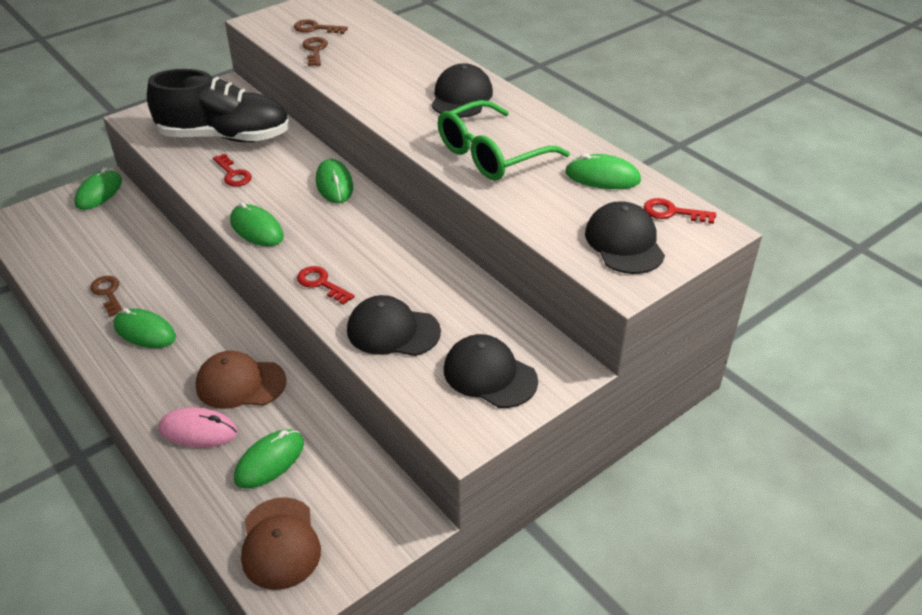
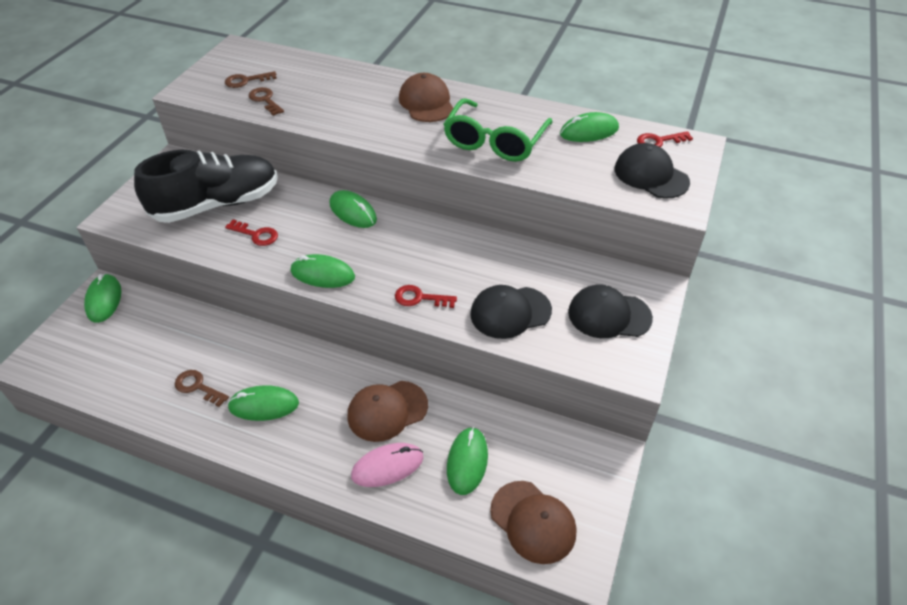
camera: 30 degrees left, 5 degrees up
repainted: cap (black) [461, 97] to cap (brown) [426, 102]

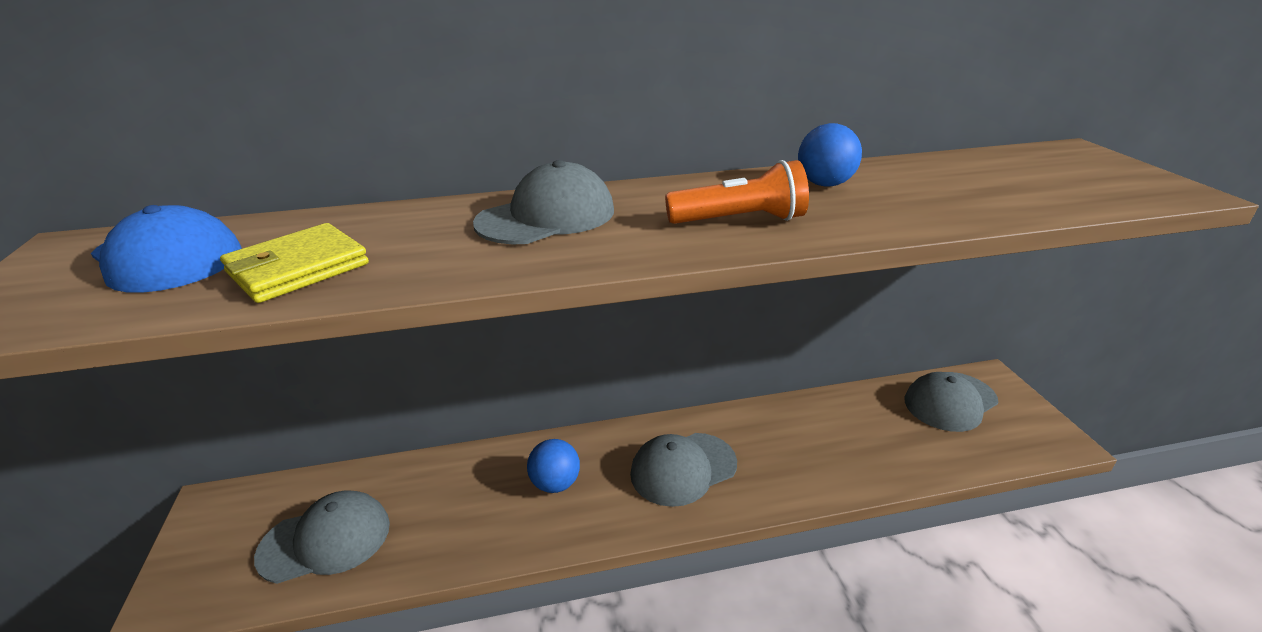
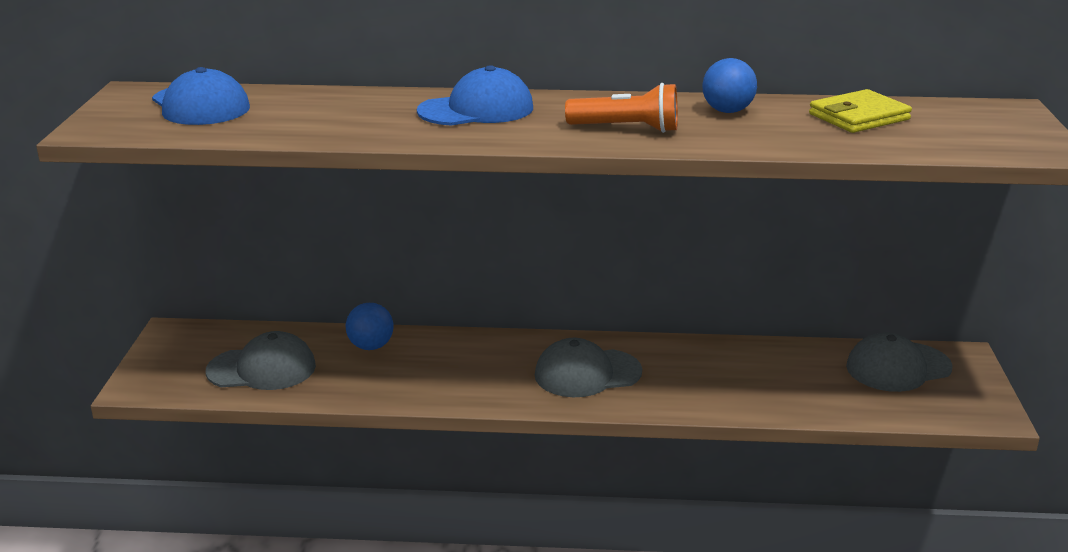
camera: 15 degrees right, 5 degrees down
shifted: ball (blue) [555, 483] to [371, 346]; wallet (yellow) [298, 268] to [858, 117]
repainted: cap (grey) [546, 217] to cap (blue) [476, 110]

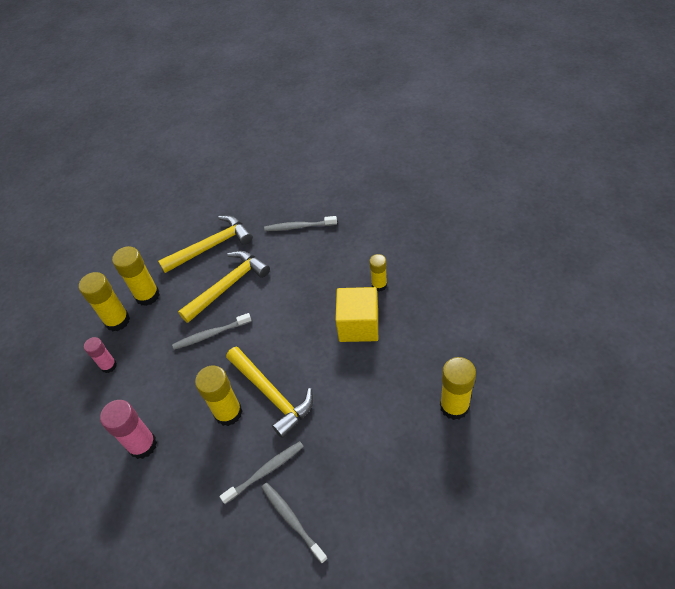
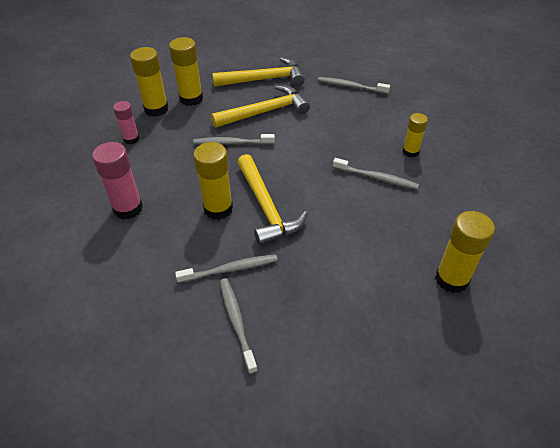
camera: 15 degrees right, 5 degrees down
swapped: cube (yellow) [358, 325] to toothbrush (grey) [376, 178]

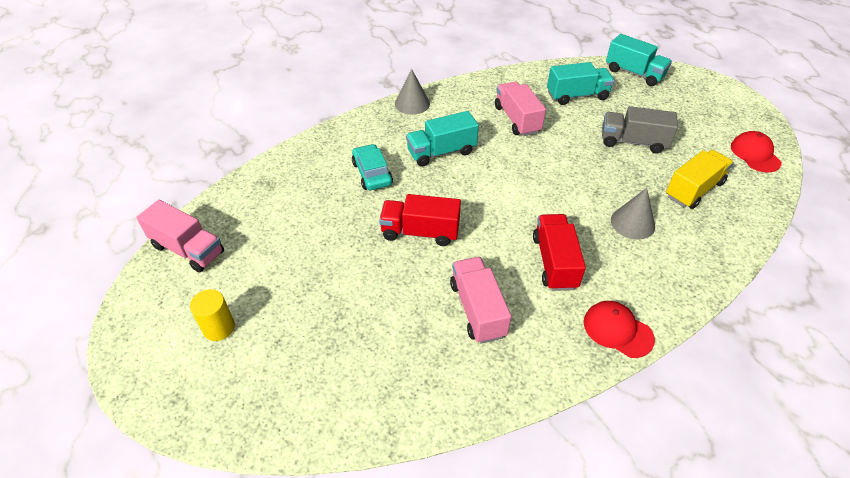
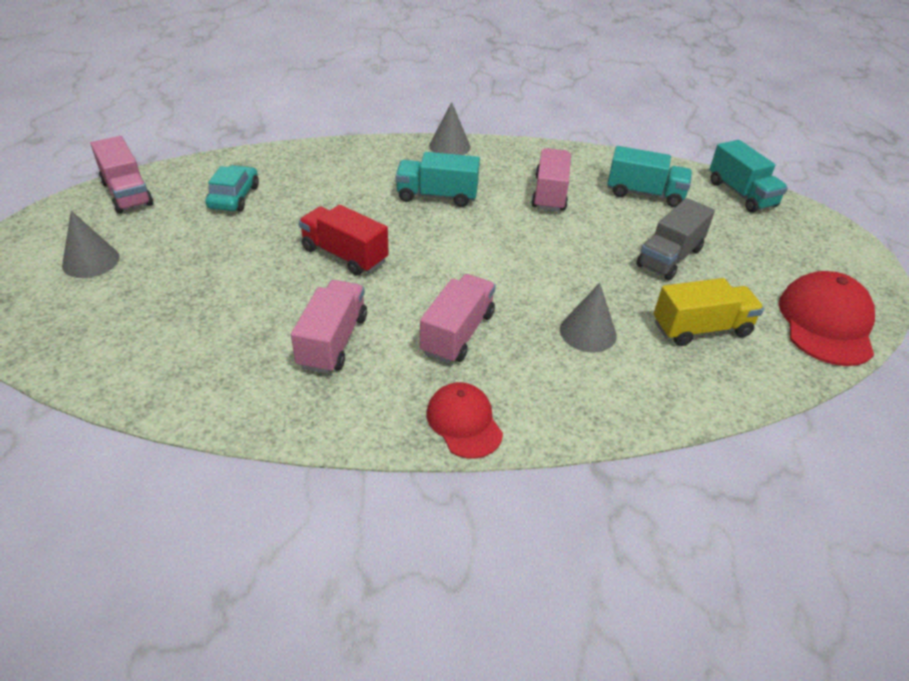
camera: 25 degrees right, 5 degrees down
shifted: car (turquoise) [372, 173] to [234, 197]
swapped: cylinder (yellow) [219, 328] to cone (grey) [91, 261]
repainted: truck (red) [554, 262] to truck (pink) [457, 333]
rotated: truck (grey) [633, 142] = [669, 257] 90 degrees counterclockwise
scaled: cap (red) [755, 154] = [826, 323] x1.59

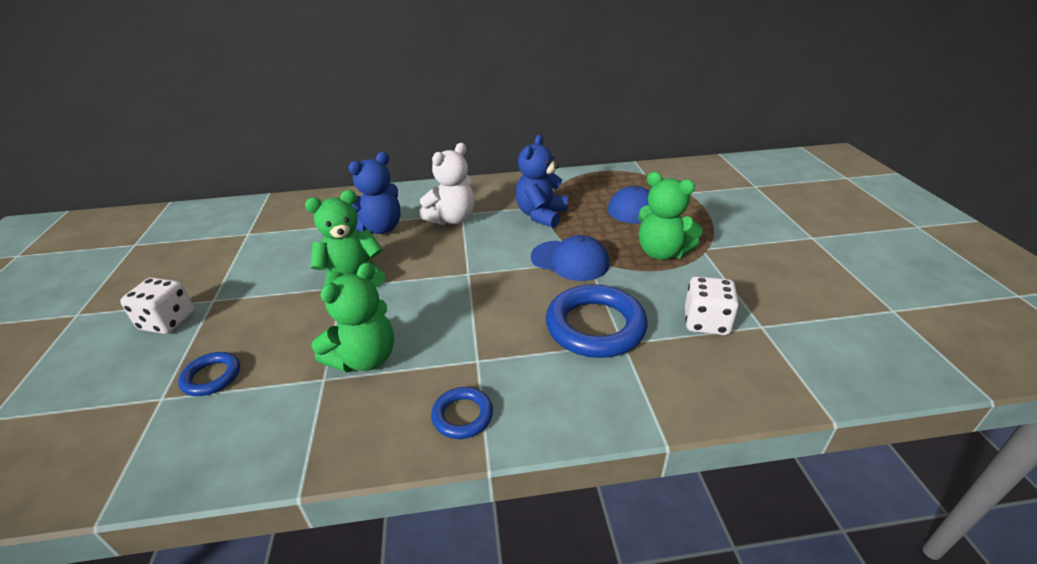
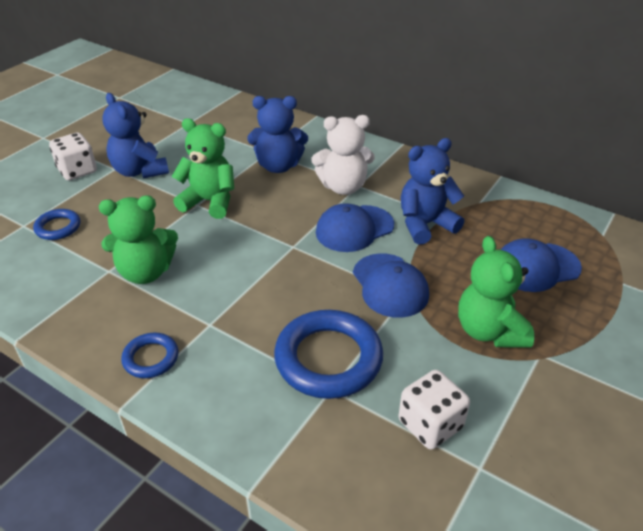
camera: 40 degrees right, 5 degrees up
new: teddy bear (blue) [139, 171]; cap (blue) [354, 229]

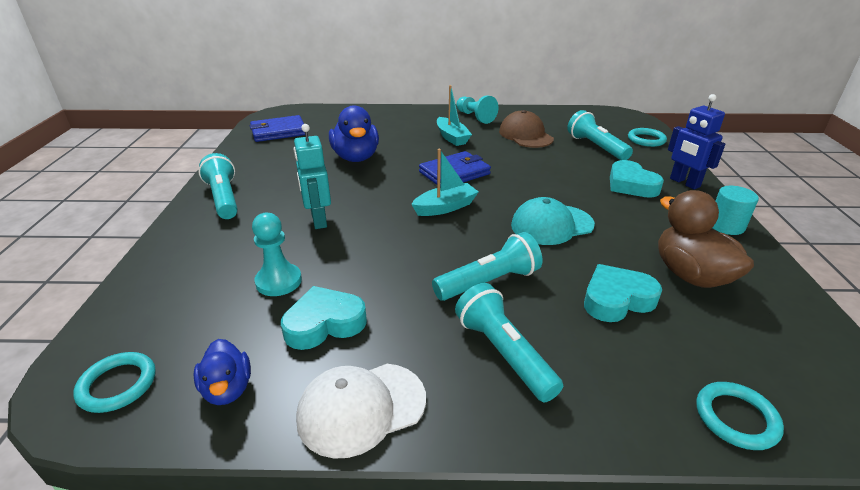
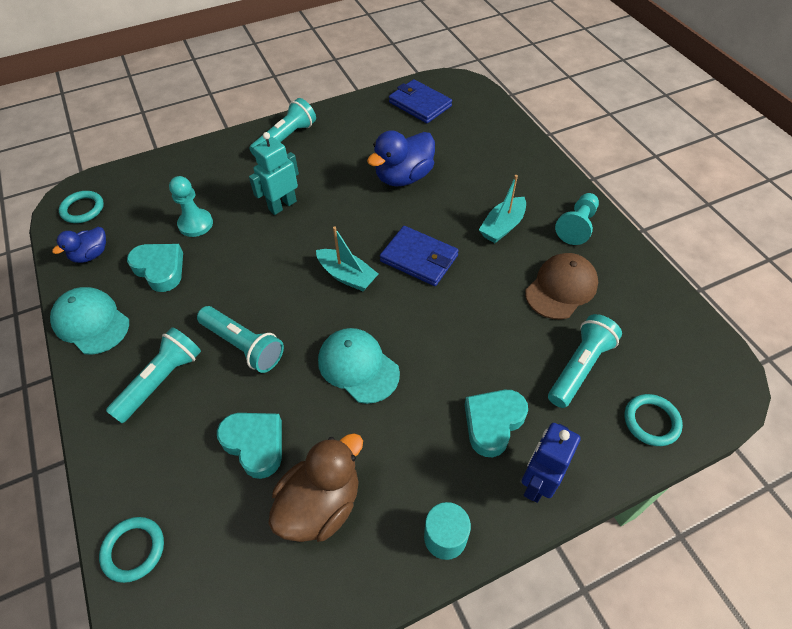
camera: 65 degrees right, 20 degrees up
repainted: cap (white) [361, 408] to cap (turquoise) [91, 322]

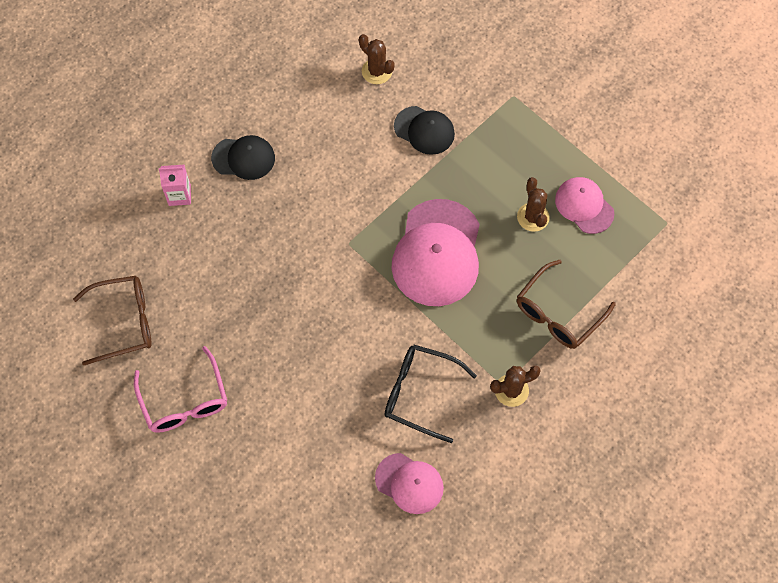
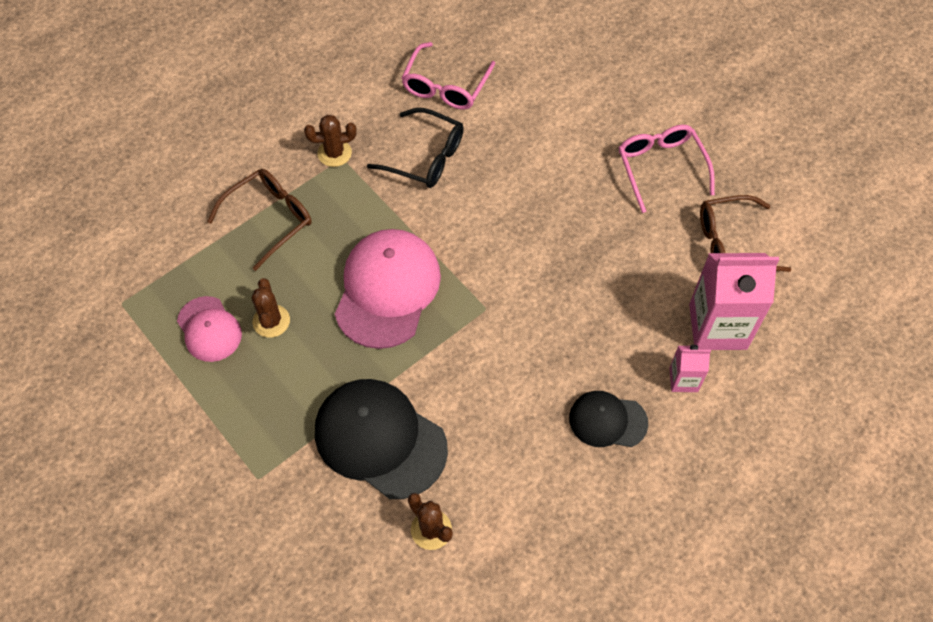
camera: 175 degrees left, 5 degrees down
new: carton (pink) [717, 326]
swapped: cap (pink) [409, 483] to glasses (pink) [445, 86]
scaled: cap (black) [424, 130] = [380, 439] x1.77

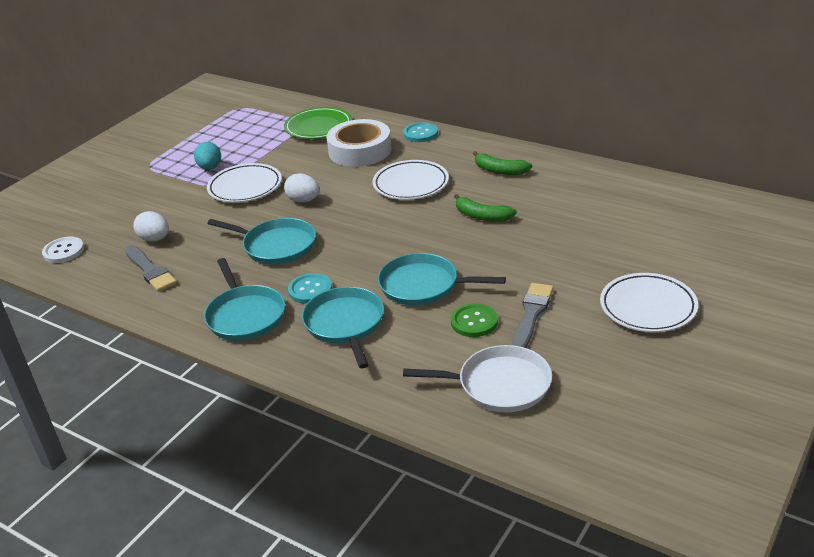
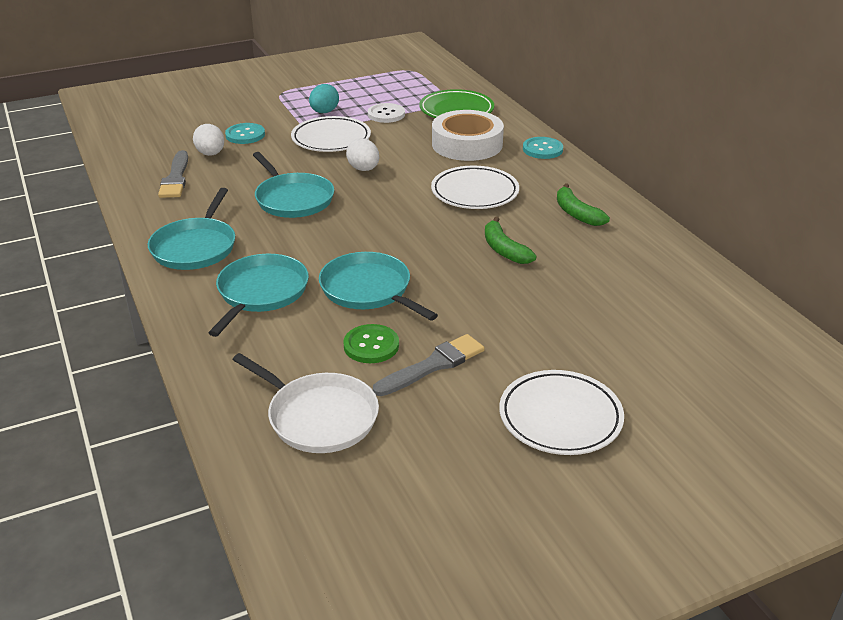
camera: 30 degrees right, 0 degrees up
shifted: button (turquoise) [310, 290] to [245, 135]; button (white) [63, 251] to [386, 114]

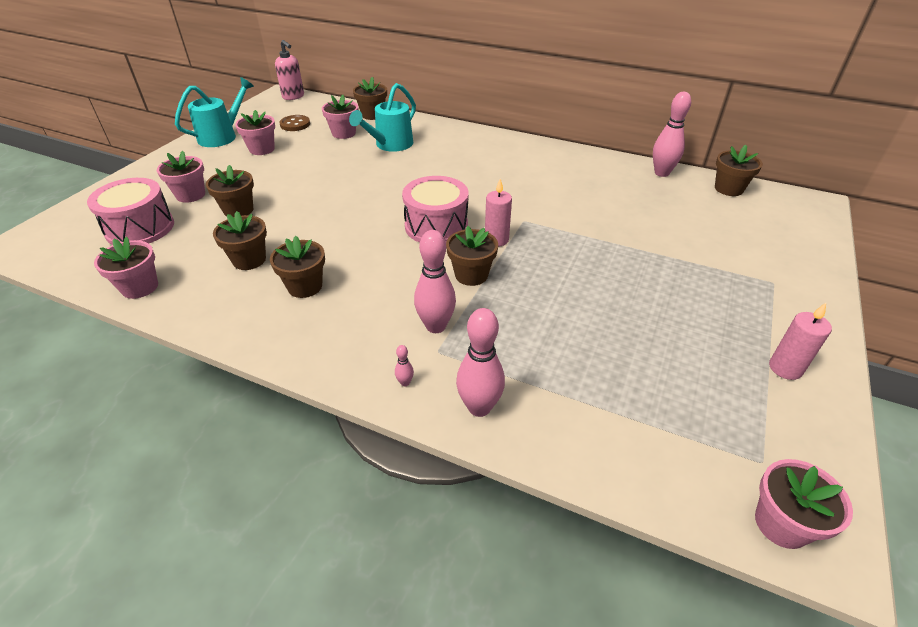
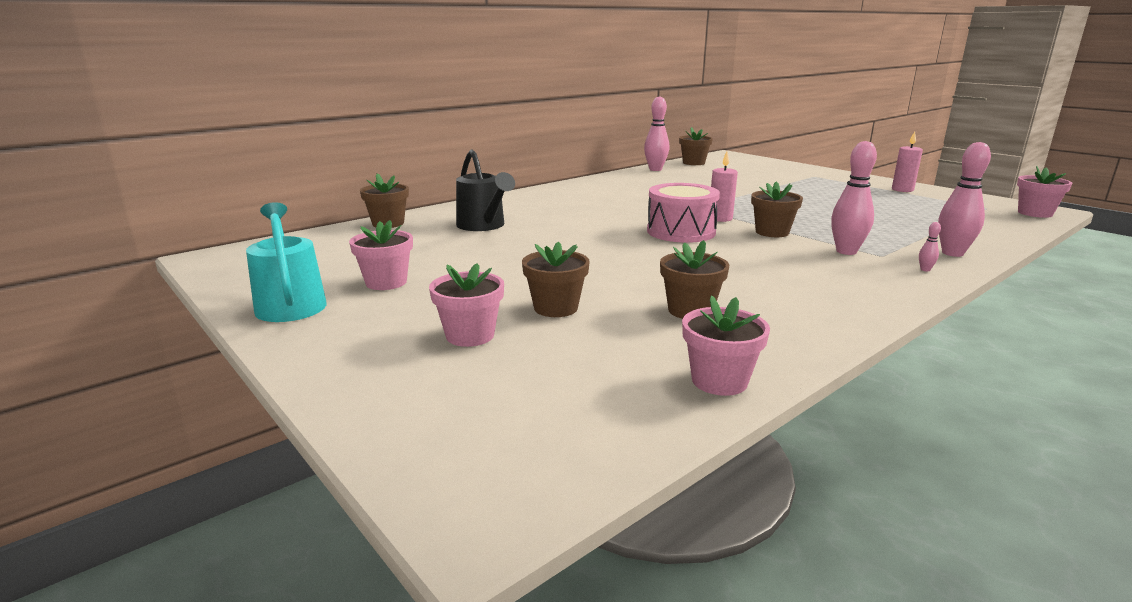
camera: 65 degrees left, 20 degrees down
gone: drum (pink) [140, 228]; flower pot (brown) [305, 286]; soap dispenser (pink) [293, 96]; button (brown) [295, 124]; flower pot (pink) [344, 133]
repainted: watering can (turquoise) [390, 145] to watering can (black) [484, 226]

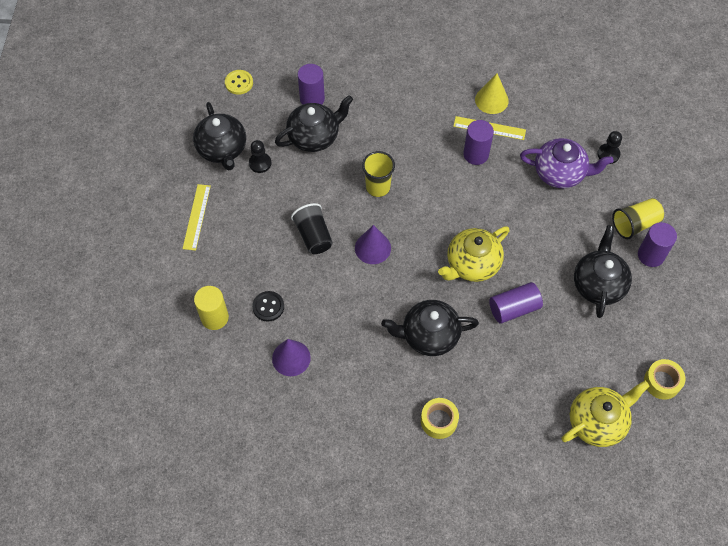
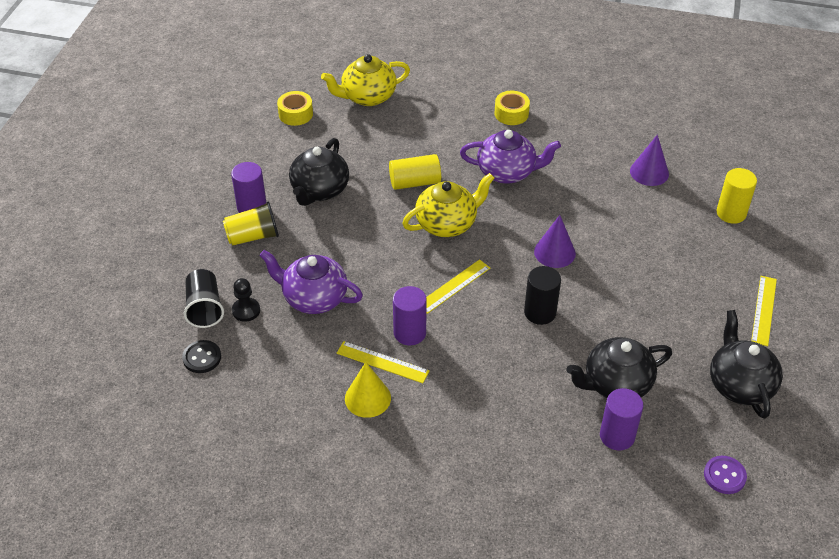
camera: 170 degrees left, 15 degrees down
gone: pawn (black) [260, 163]
new: ruler (yellow) [453, 286]
shifted: button (black) [268, 307] to [202, 358]; cup (black) [313, 236] to [205, 308]
swapped: cup (yellow) [378, 187] to cylinder (black) [540, 312]
repainted: cylinder (purple) [514, 308] to cylinder (yellow) [415, 182]; teapot (black) [429, 335] to teapot (purple) [507, 172]; button (yellow) [239, 83] to button (purple) [724, 476]

